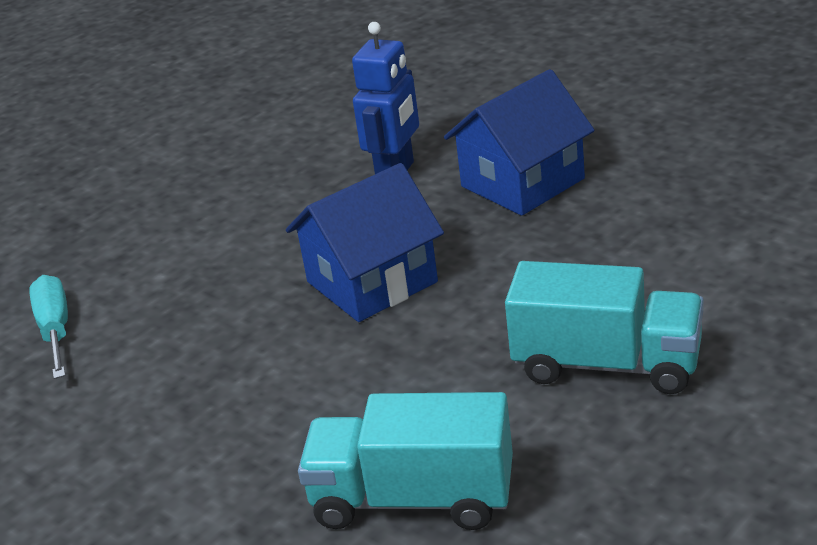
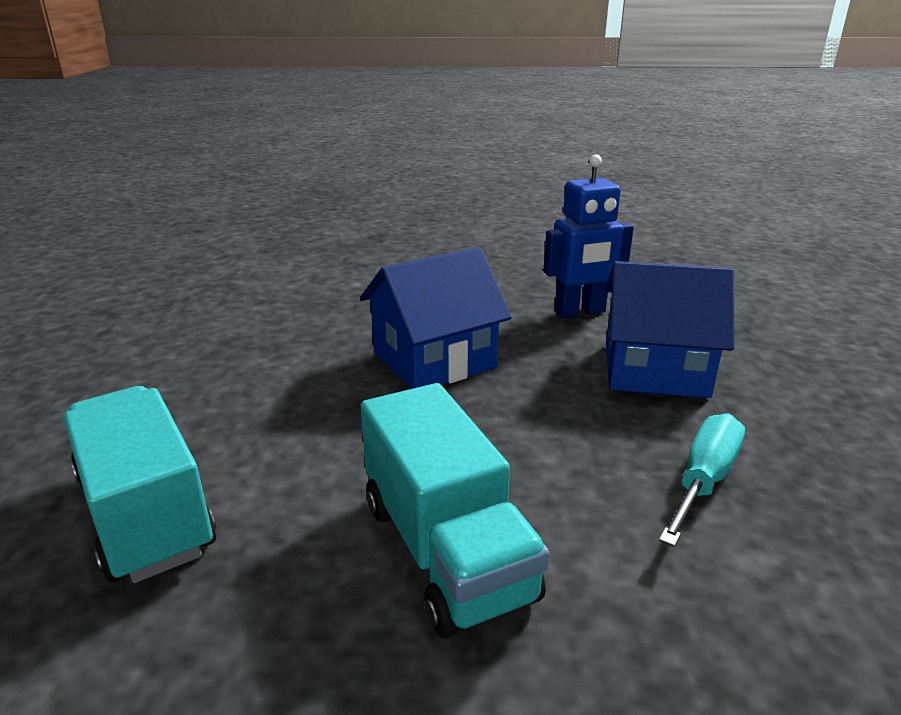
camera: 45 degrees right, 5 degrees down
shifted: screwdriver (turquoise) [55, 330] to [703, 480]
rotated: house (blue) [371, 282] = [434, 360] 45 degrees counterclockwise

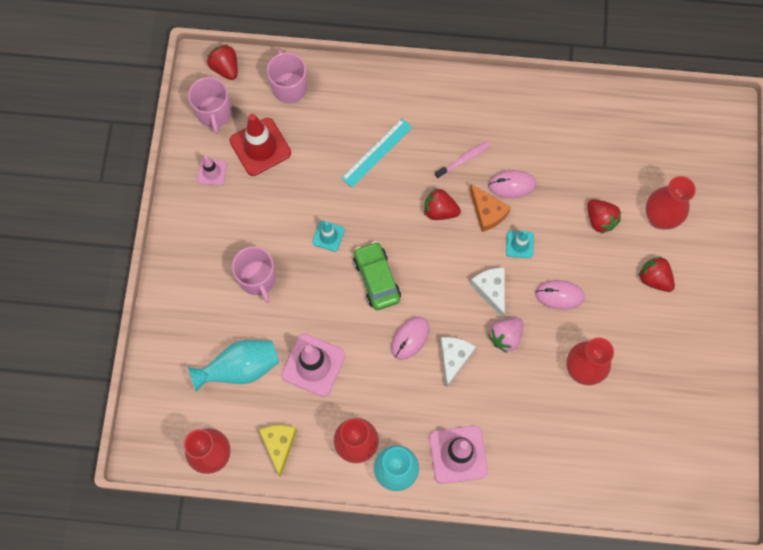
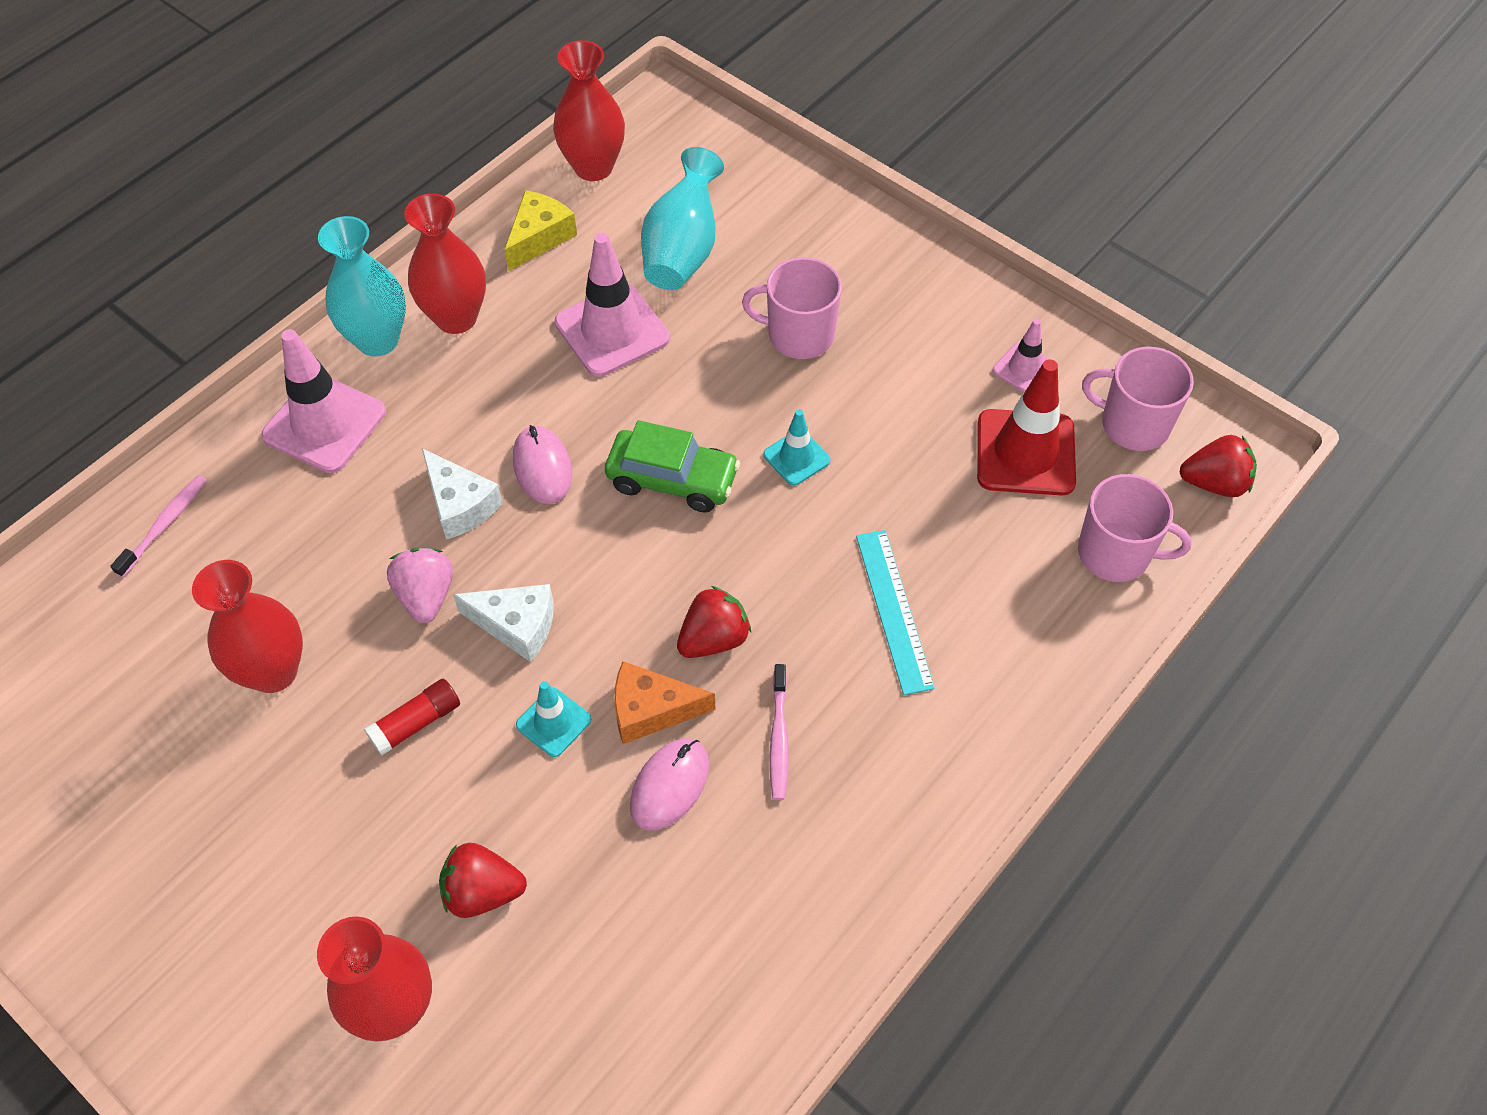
camera: 125 degrees right, 15 degrees down
gone: strawberry (red) [654, 278]
new: toothbrush (pink) [164, 525]
swapped: mouse (pink) [559, 295] to glue stick (red) [416, 723]
rotated: cheese (yellow) [279, 445] = [539, 237] 90 degrees counterclockwise

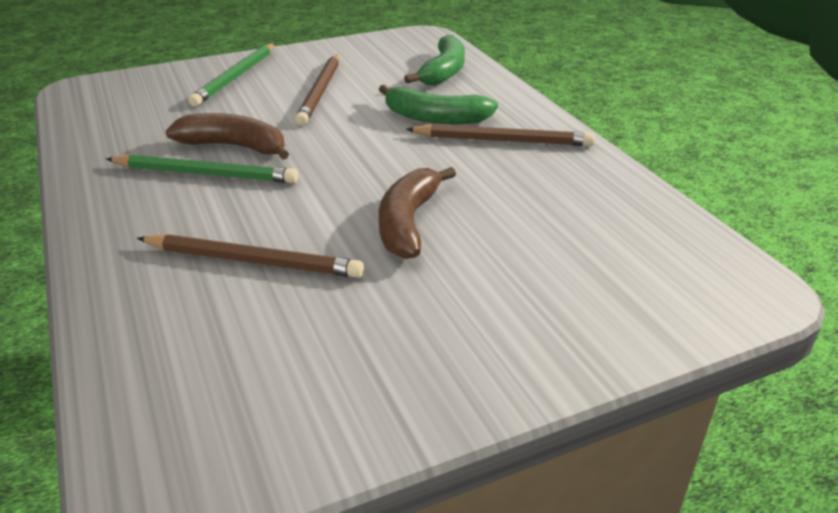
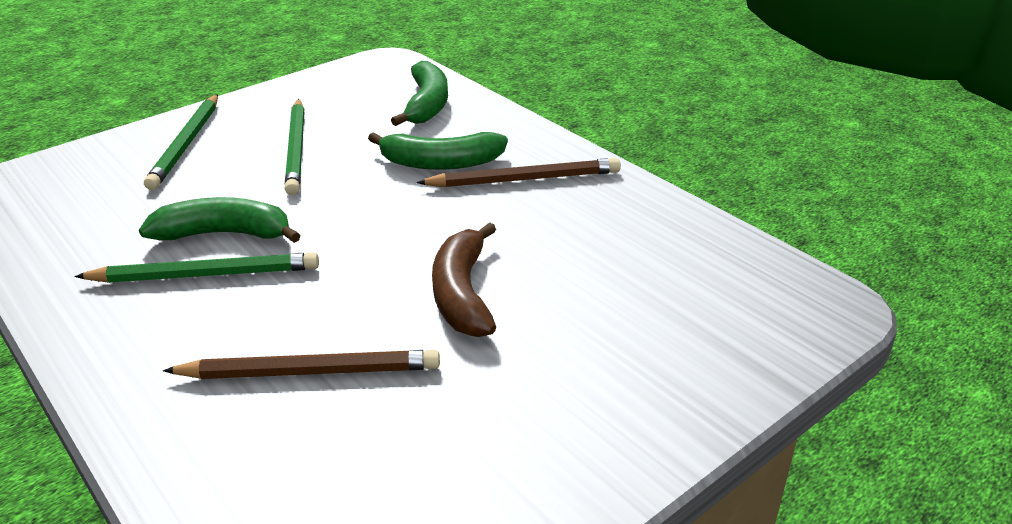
camera: 15 degrees left, 0 degrees up
repainted: banana (brown) [235, 146] to banana (green) [225, 234]; pencil (brown) [320, 92] to pencil (green) [296, 149]

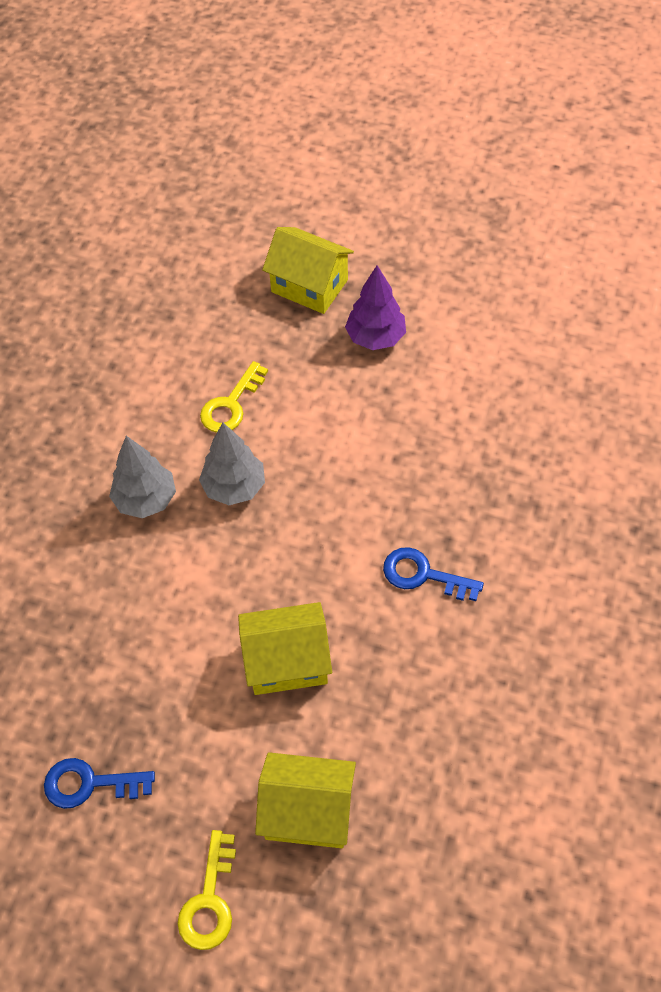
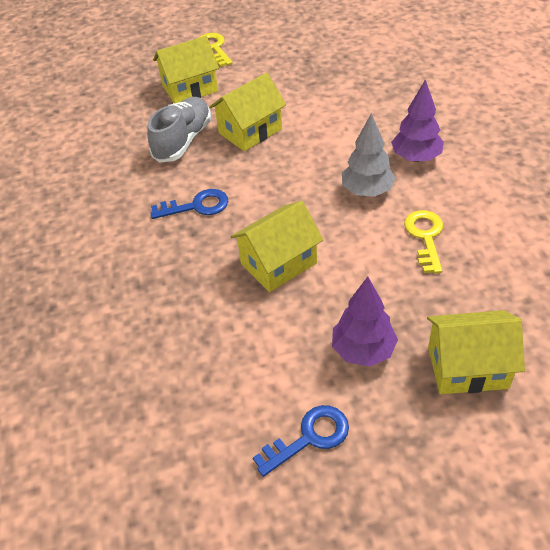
camera: 150 degrees right, 10 degrees down
new: shoe (grey) [183, 140]; house (yellow) [278, 263]
shifted: key (blue) [89, 784] to [309, 437]
repainted: tree (grey) [145, 500] to tree (purple) [416, 157]

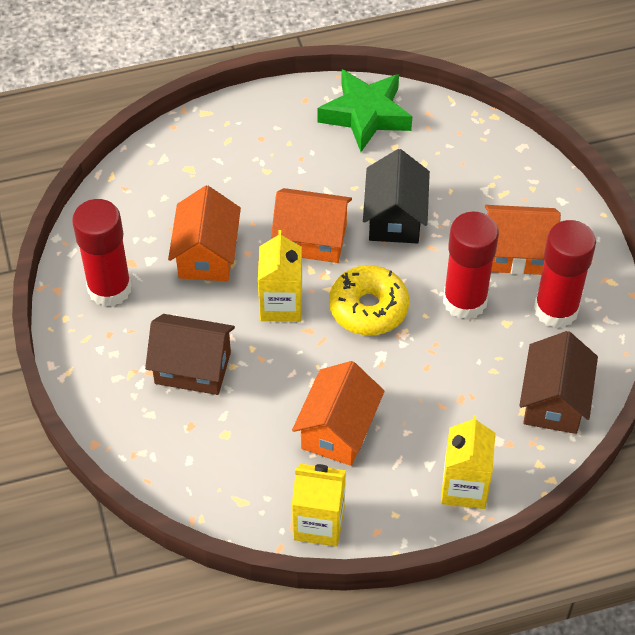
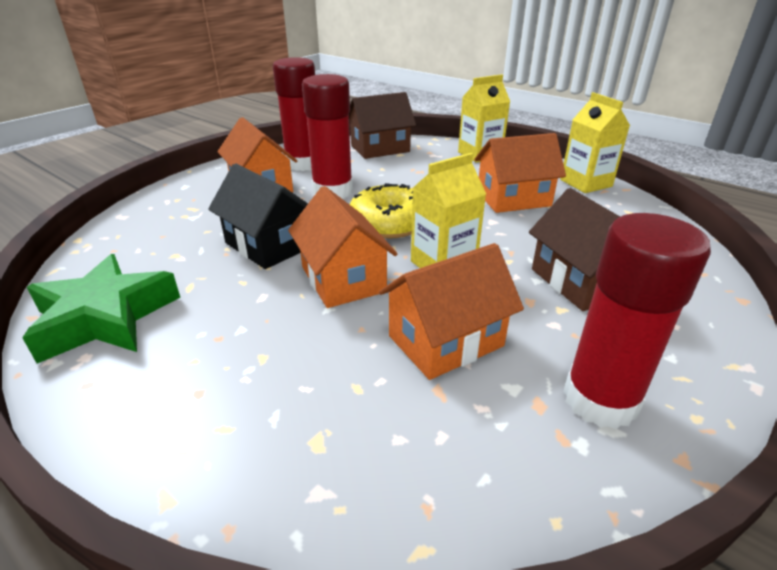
camera: 125 degrees left, 20 degrees down
rotated: house (black) [395, 218] = [268, 245] 75 degrees clockwise

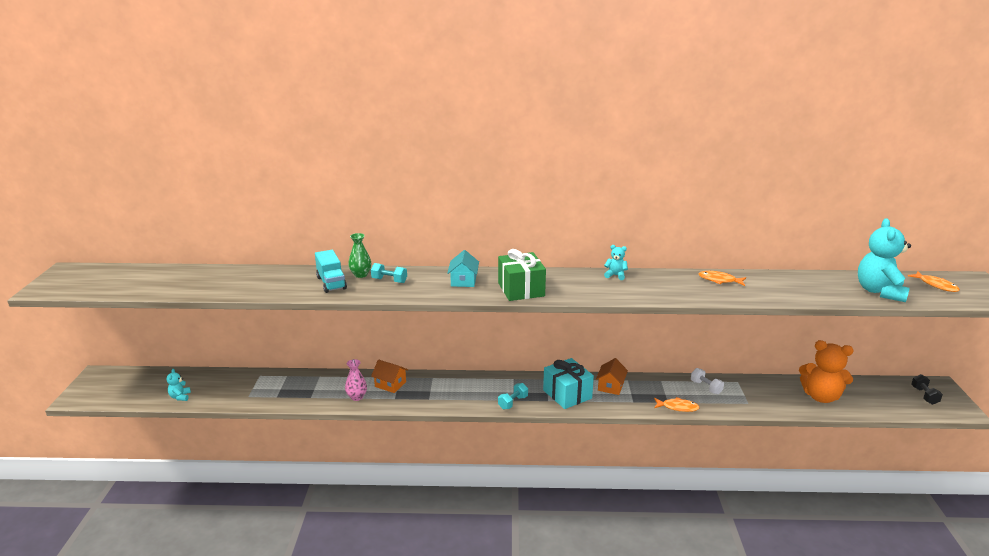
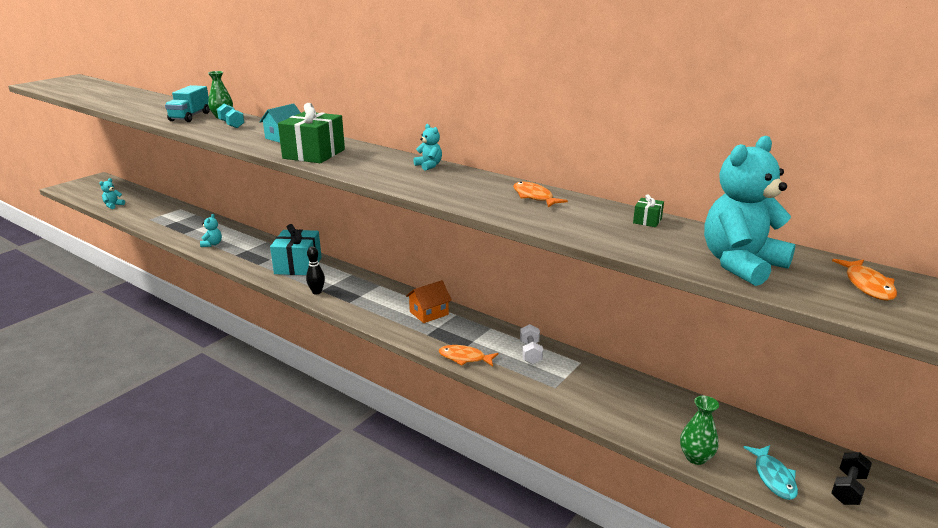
camera: 35 degrees right, 0 degrees up
gone: house (orange) [390, 384]; teddy bear (orange) [821, 396]
new: gift (green) [647, 221]; vase (green) [696, 457]; fish (turquoise) [773, 477]
shifted: gift (turquoise) [567, 394] to [298, 265]
swapped: vase (pink) [357, 397] to teddy bear (turquoise) [212, 244]; dumbbell (turquoise) [513, 402] to bowling pin (black) [317, 292]
rotated: fish (orange) [678, 407] = [464, 358] 150 degrees clockwise

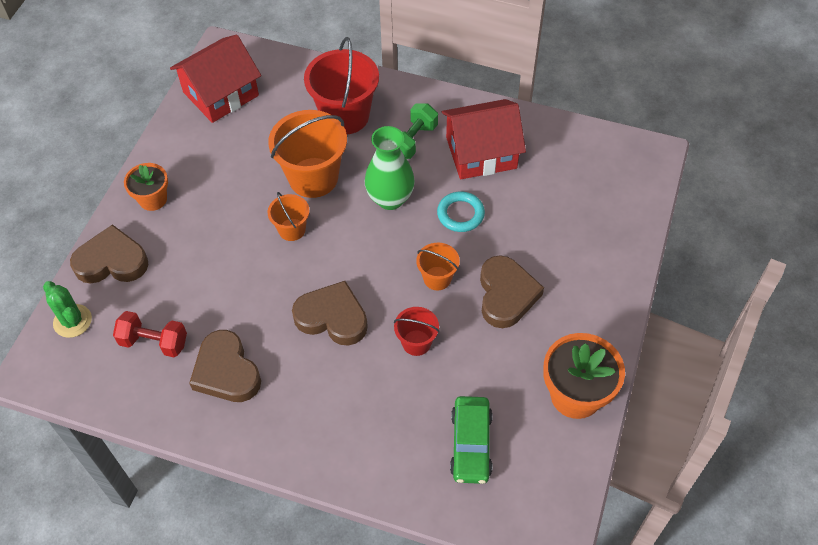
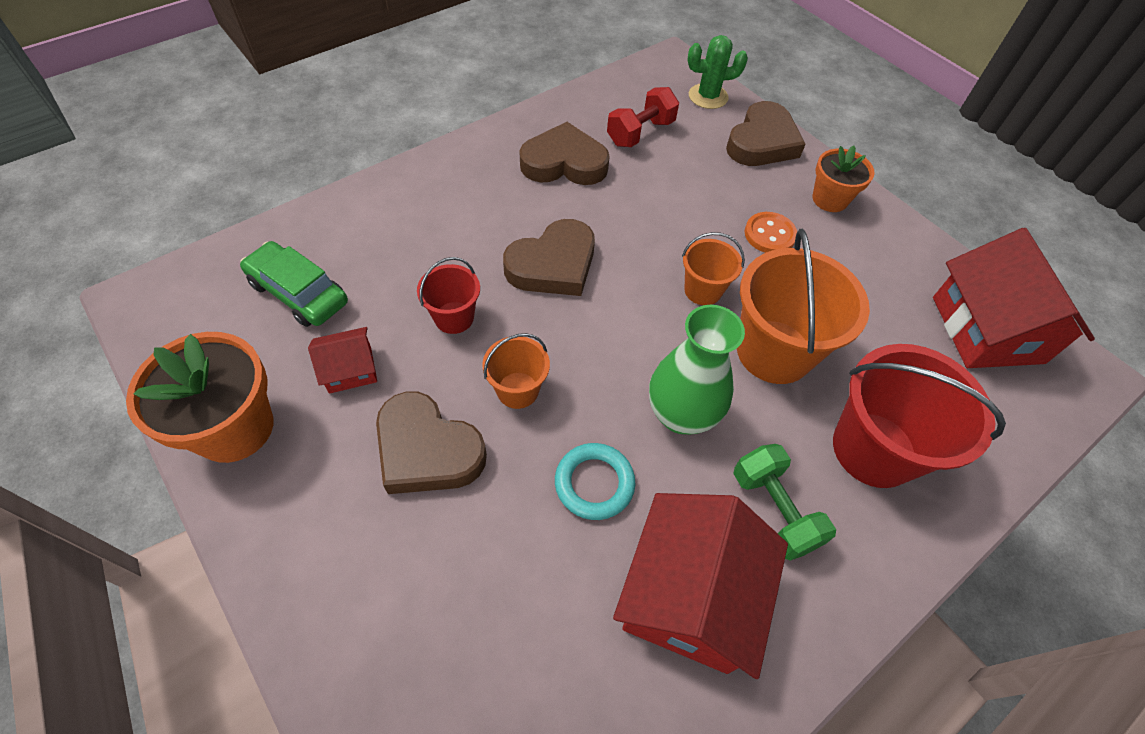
camera: 120 degrees right, 0 degrees up
new: house (red) [350, 369]; button (orange) [769, 234]

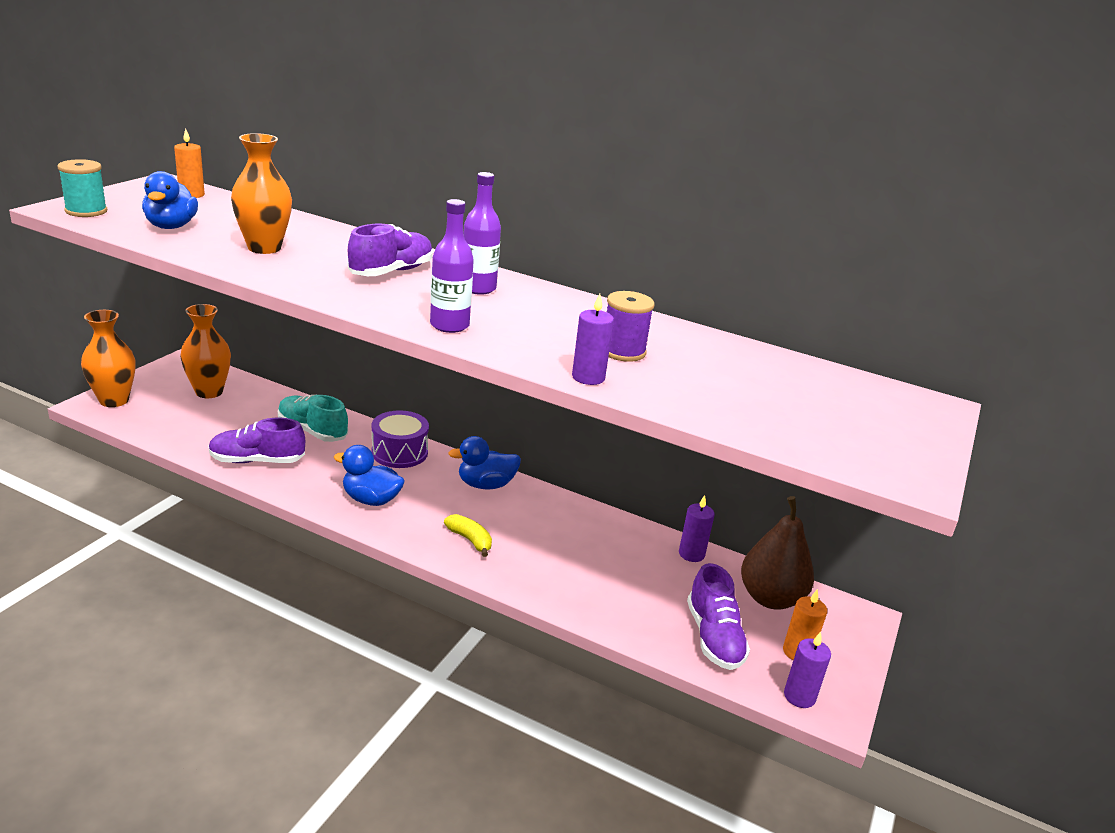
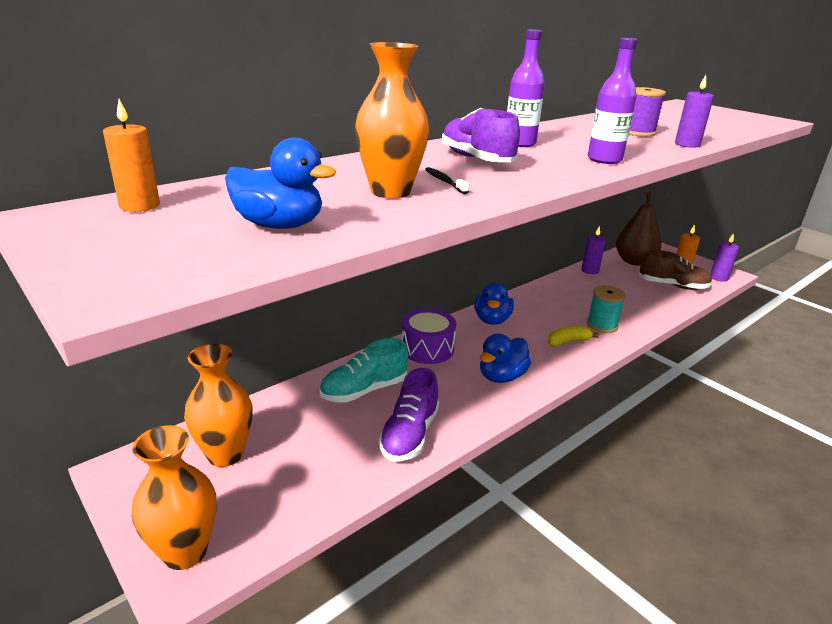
camera: 65 degrees left, 0 degrees up
new: toothbrush (black) [444, 181]
shifted: spool (turquoise) [86, 211] to [602, 325]
repainted: shoe (purple) [714, 637] to shoe (brown) [672, 286]

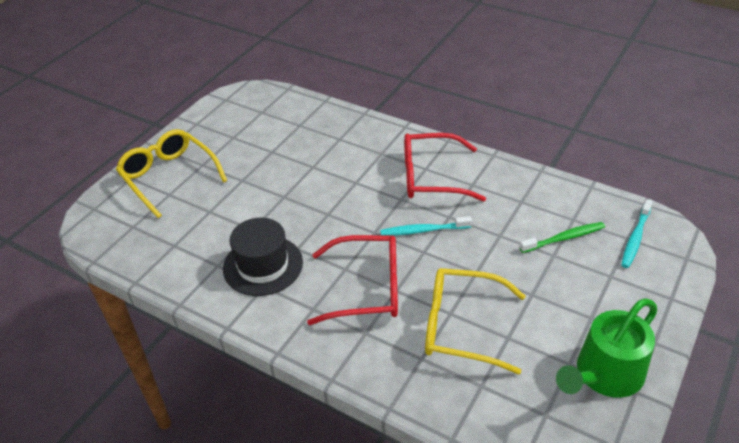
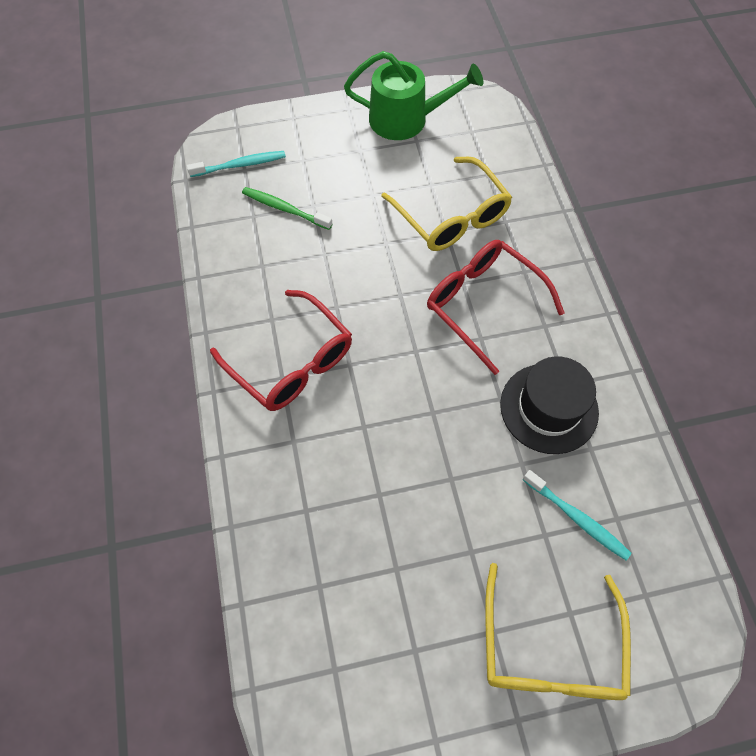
camera: 135 degrees left, 20 degrees up
shifted: toothbrush (turquoise) [423, 230] to [576, 518]

